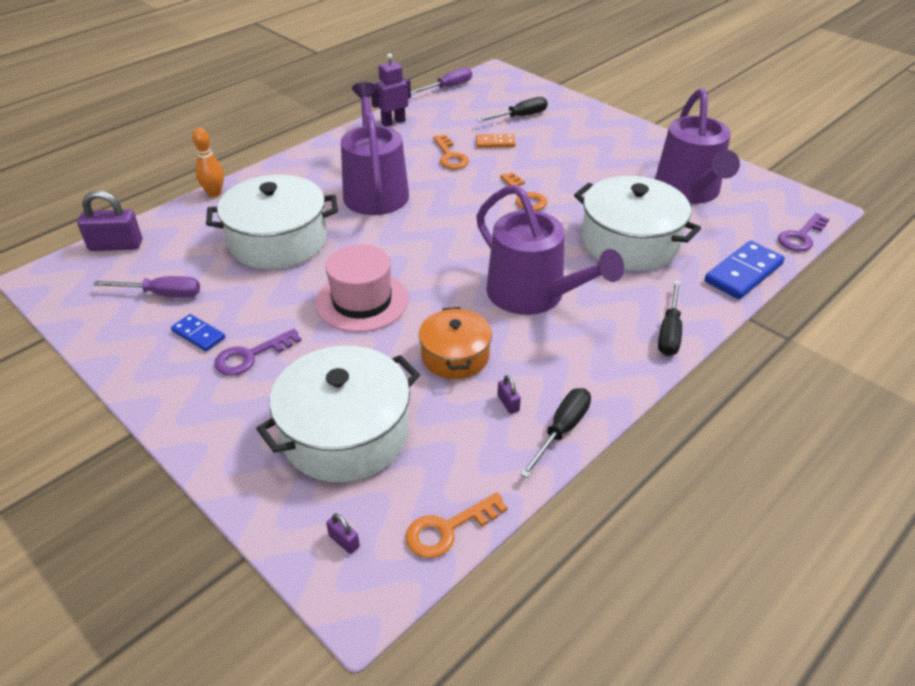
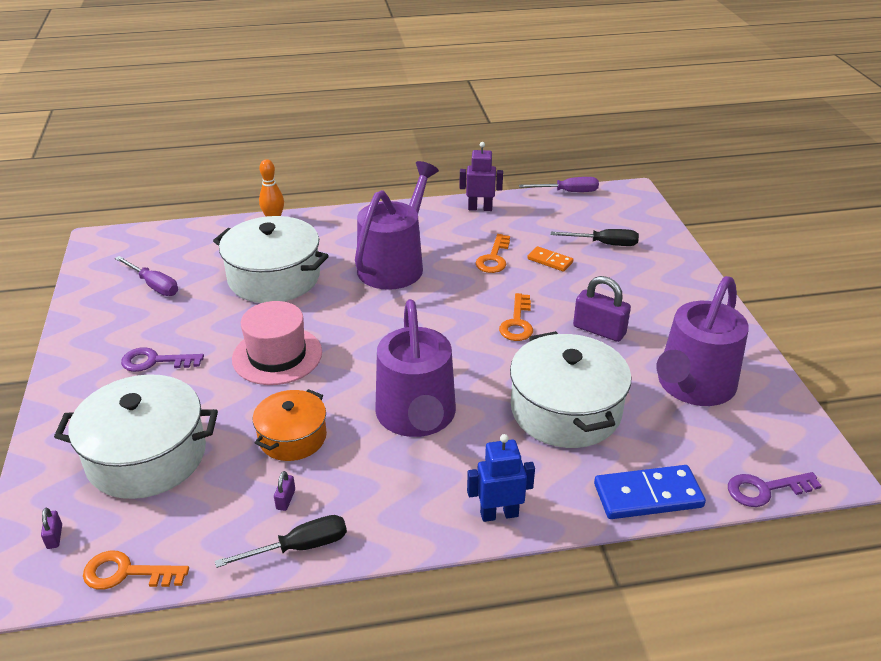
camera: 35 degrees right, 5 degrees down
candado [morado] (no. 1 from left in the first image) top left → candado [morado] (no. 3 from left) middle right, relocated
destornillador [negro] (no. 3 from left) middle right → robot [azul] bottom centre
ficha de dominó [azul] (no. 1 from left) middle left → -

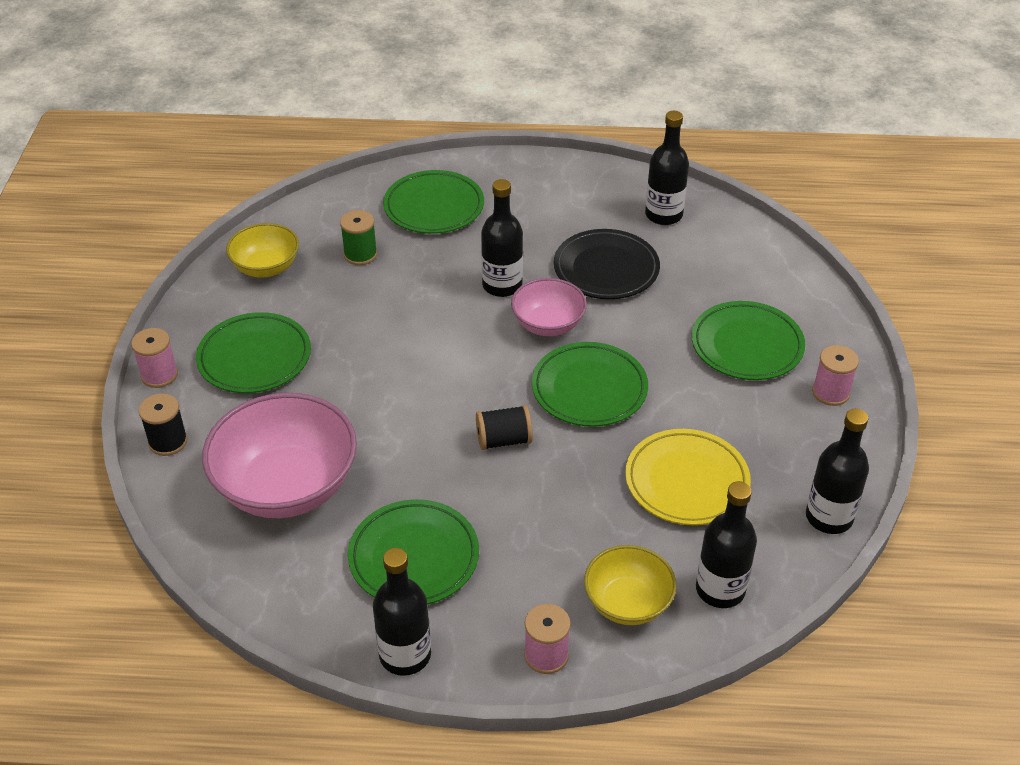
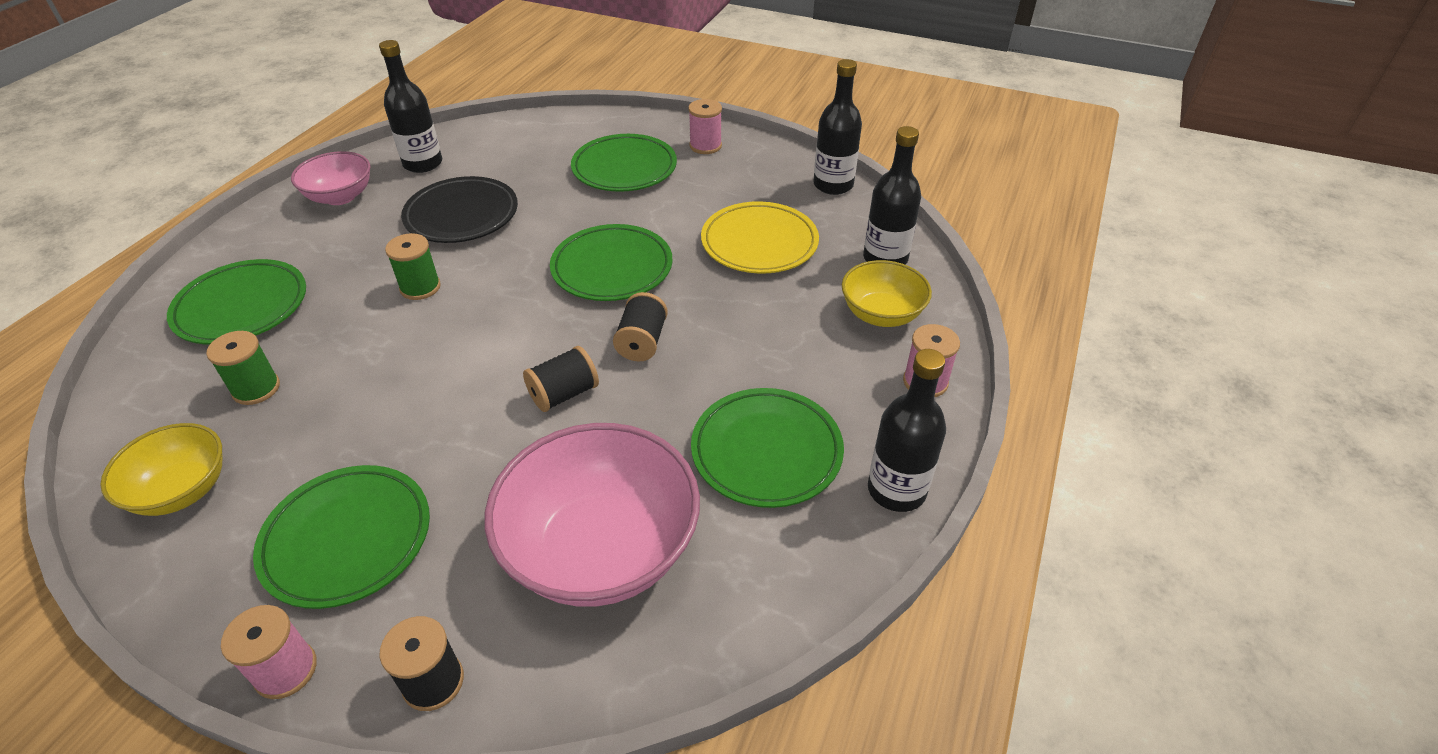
camera: 70 degrees left, 0 degrees up
botella [negro] (no. 2 from left) top centre → carrete [verde] (no. 2 from left) middle left
cuenco [rosa] (no. 2 from left in the first image) centre → cuenco [rosa] (no. 1 from left) top left, relocated
- → carrete [negro] (no. 2 from left) centre

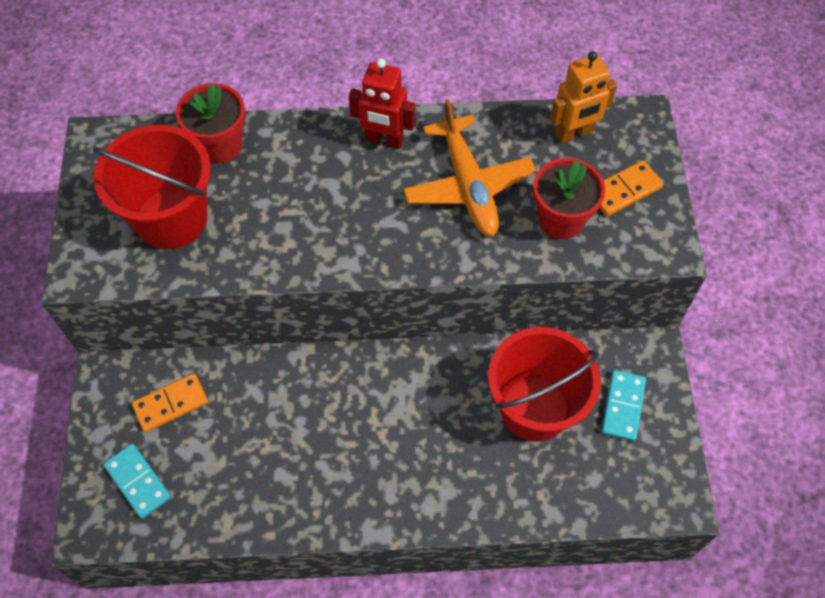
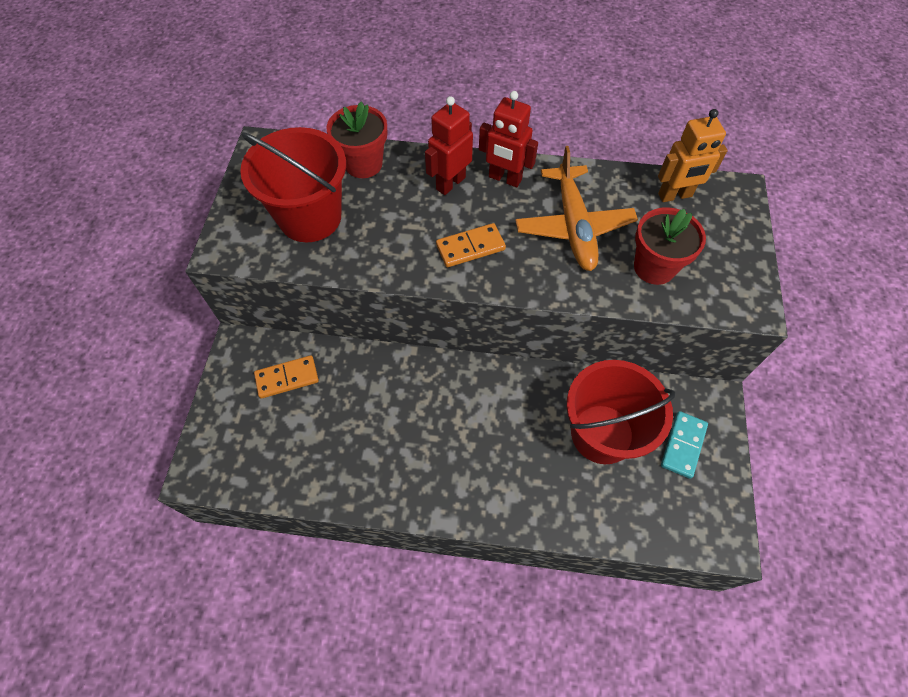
camera: 10 degrees right, 0 degrees up
ficha de dominó [naranja] (no. 2 from left) top right → ficha de dominó [naranja] (no. 2 from left) centre, relocated
ficha de dominó [turquesa] (no. 1 from left) bottom left → -
- → robot [rojo] (no. 1 from left) top centre

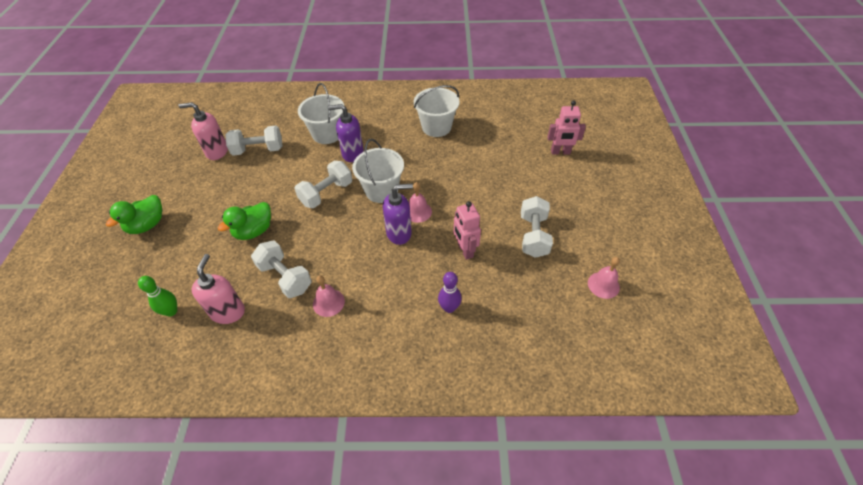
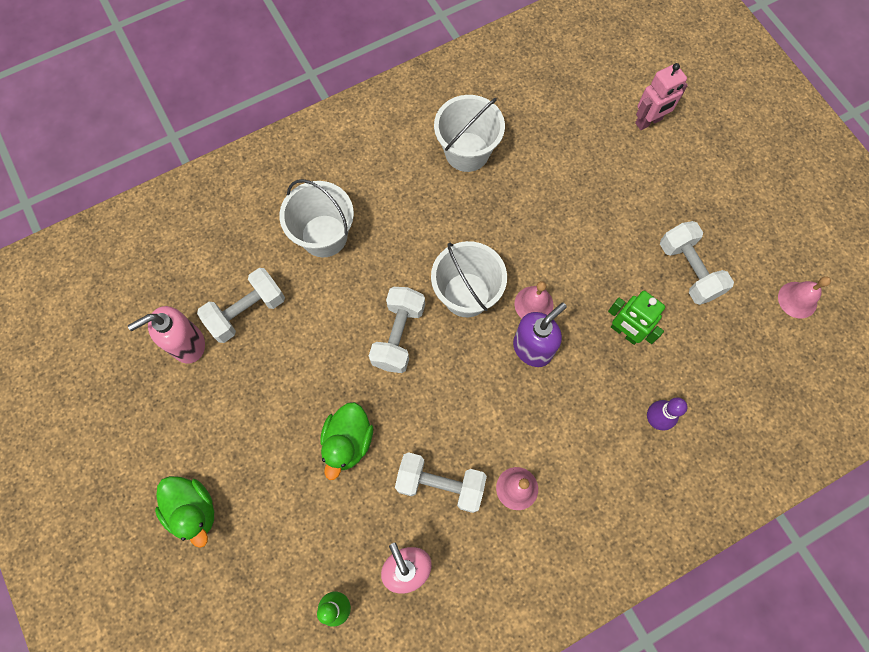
camera: 30 degrees left, 20 degrees up
dispensador de jabón [morado] (no. 1 from left) top centre → -
pato [verde] (no. 1 from left) middle left → pato [verde] (no. 1 from left) bottom left, 45 degrees counterclockwise
robot [rosa] (no. 1 from left) centre → robot [verde] middle right

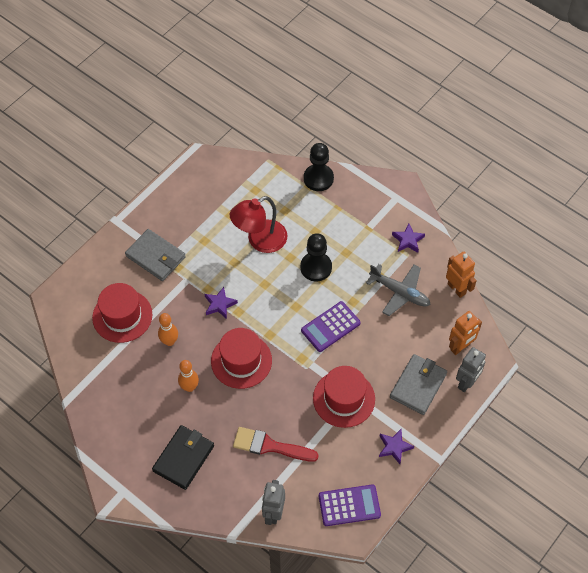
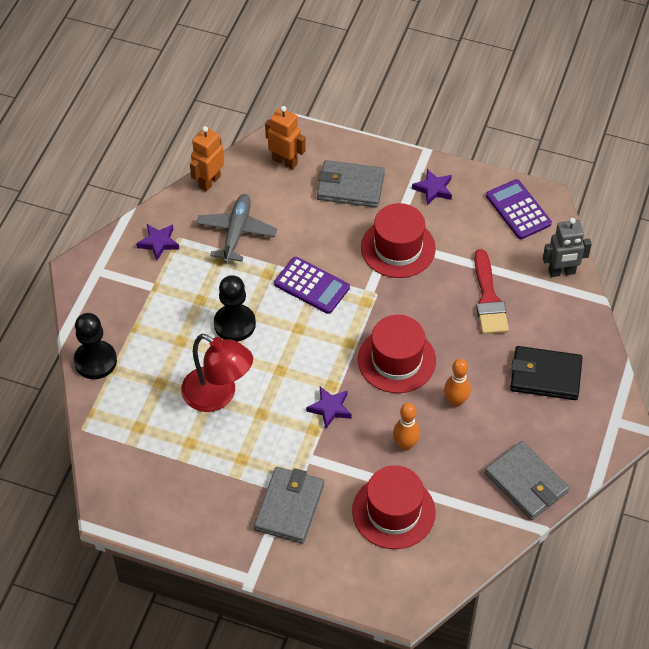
camera: 110 degrees left, 5 degrees down
robot [gris] (no. 2 from left) middle right → -
- → cartera [gris] (no. 3 from left) bottom right

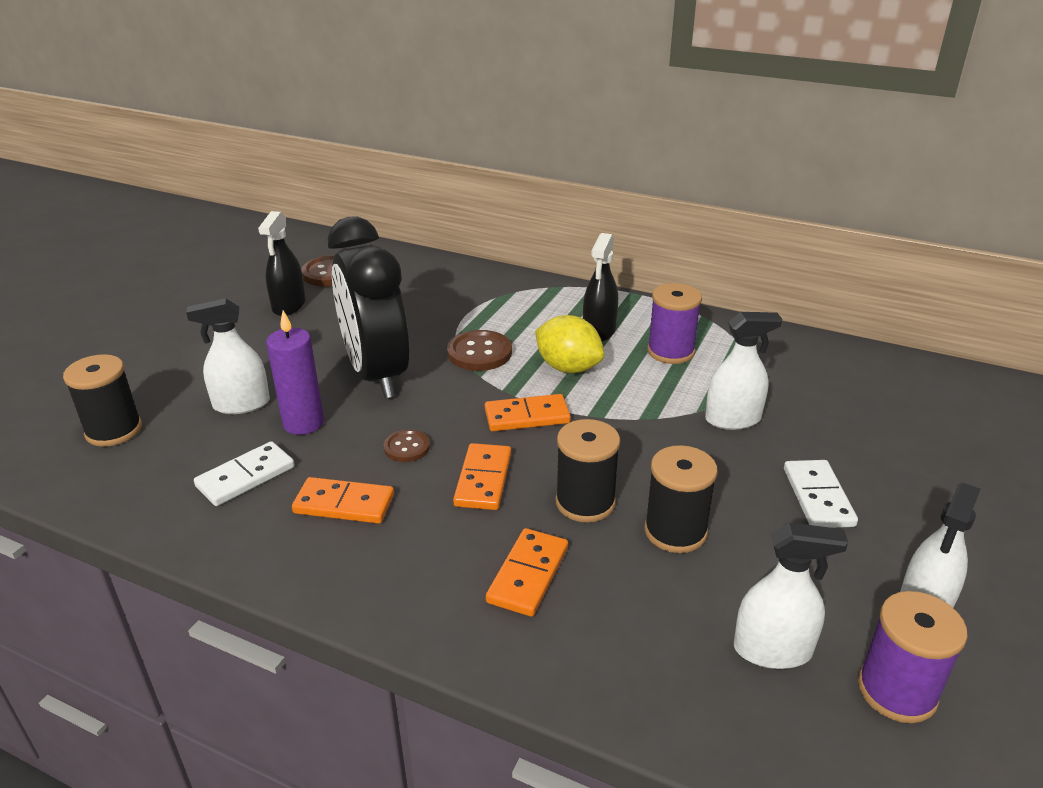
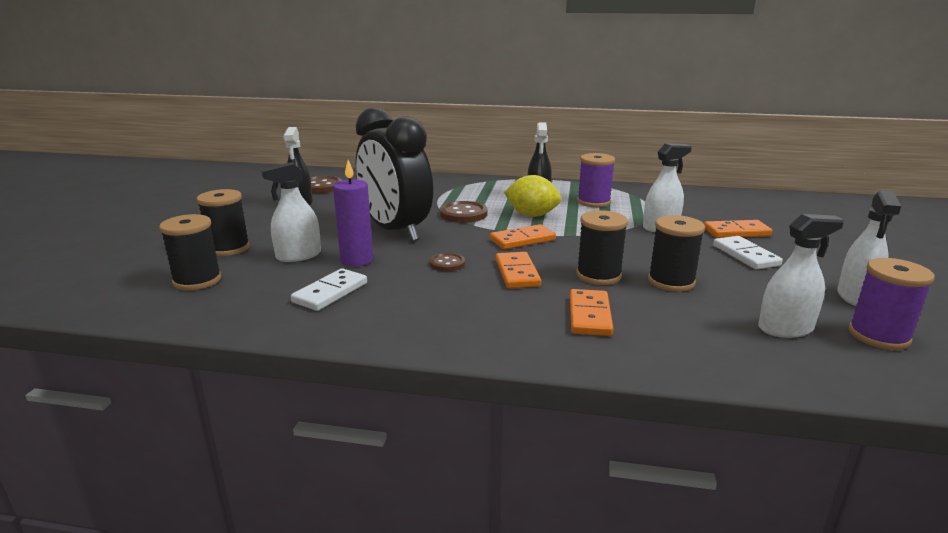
camera: 15 degrees left, 10 degrees down
ficha de dominó [naranja] (no. 1 from left in the first image) middle left → ficha de dominó [naranja] (no. 4 from left) middle right, relocated
- → carrete [negro] (no. 2 from left) middle left

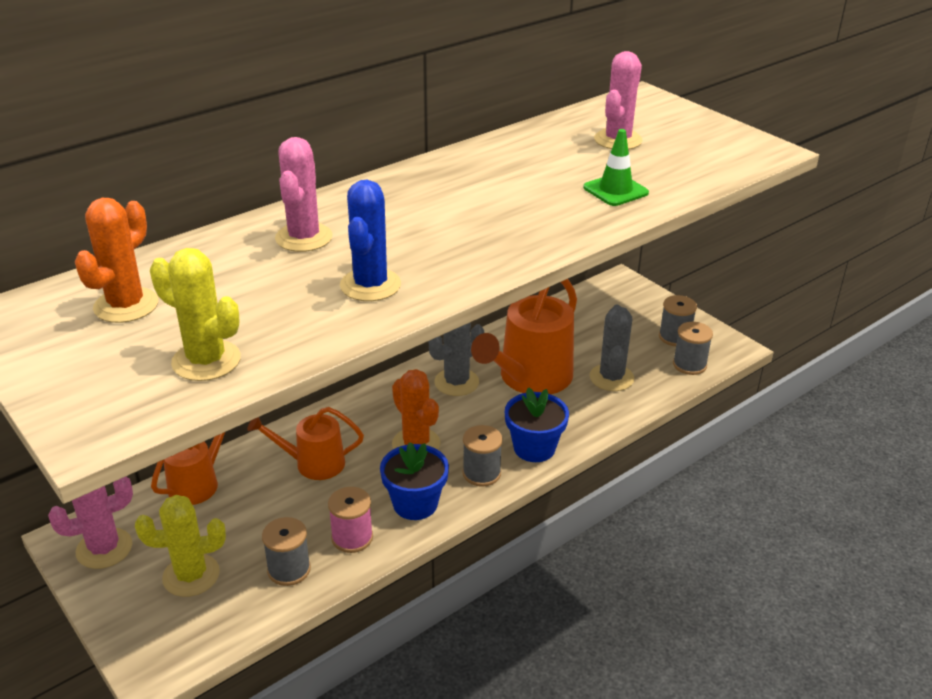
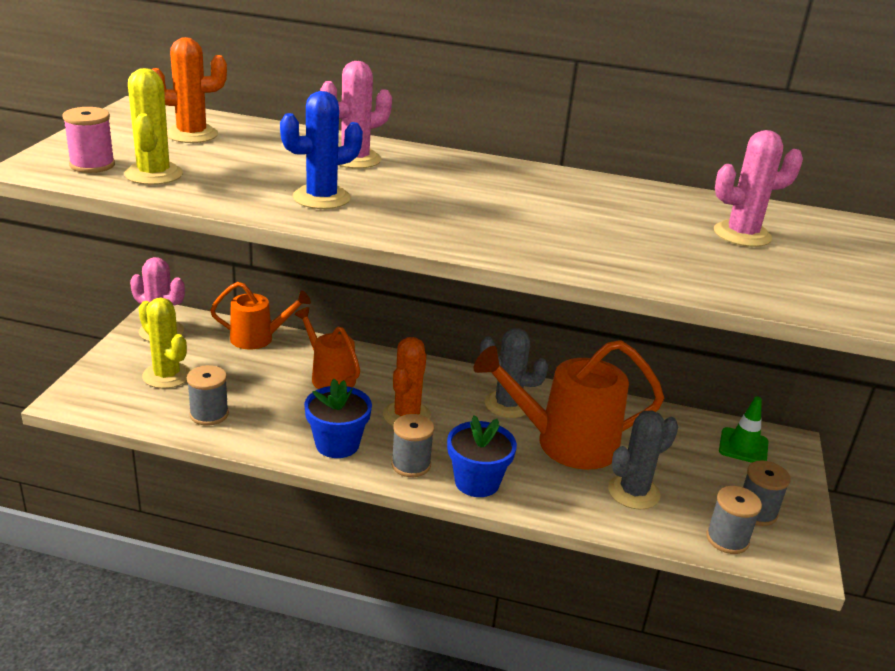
camera: 50 degrees right, 5 degrees down
cono de tráfico [verde] top centre → cono de tráfico [verde] middle right, relocated
carrete [rosa] bottom centre → carrete [rosa] top left, relocated

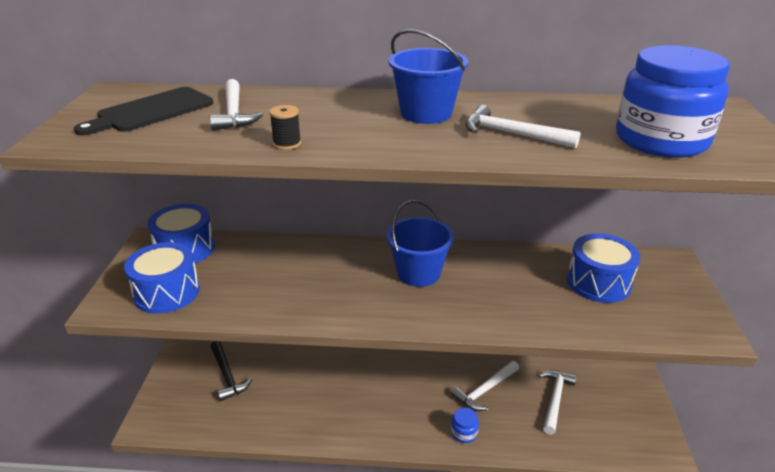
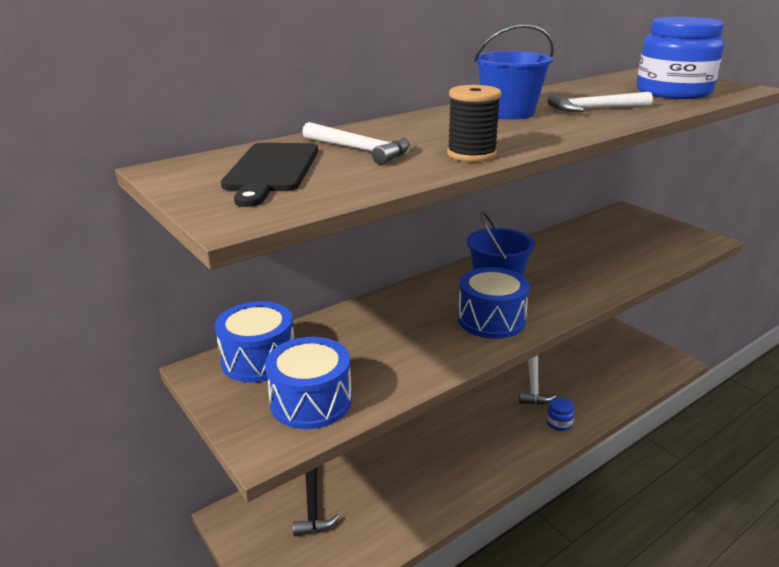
camera: 40 degrees left, 5 degrees down
carrete [negro] top centre, x1.62
tambor [azul] (no. 3 from left) middle right → tambor [azul] (no. 3 from left) centre, relocated
martillo [negro] bottom left → martillo [negro] bottom centre, 60 degrees clockwise
martillo [blanco] (no. 4 from left) bottom right → -

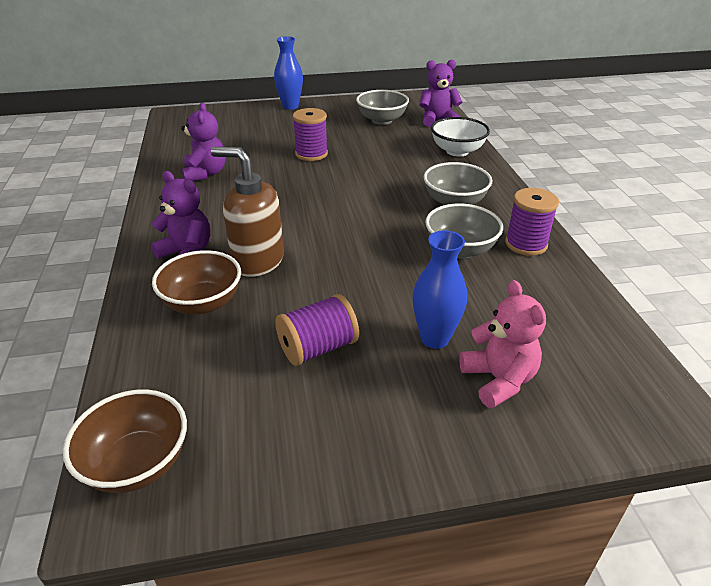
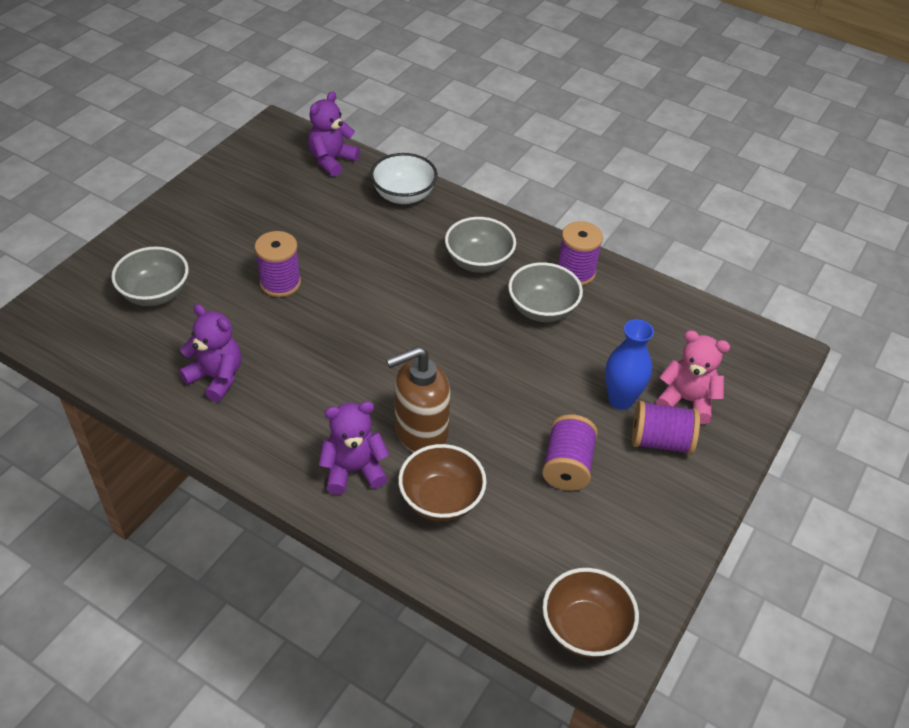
camera: 50 degrees left, 10 degrees up
florero [azul] (no. 1 from left) top centre → -
cuenco [gris] (no. 1 from left) top centre → cuenco [gris] (no. 1 from left) middle left, relocated
- → carrete [morado] (no. 4 from left) middle right

